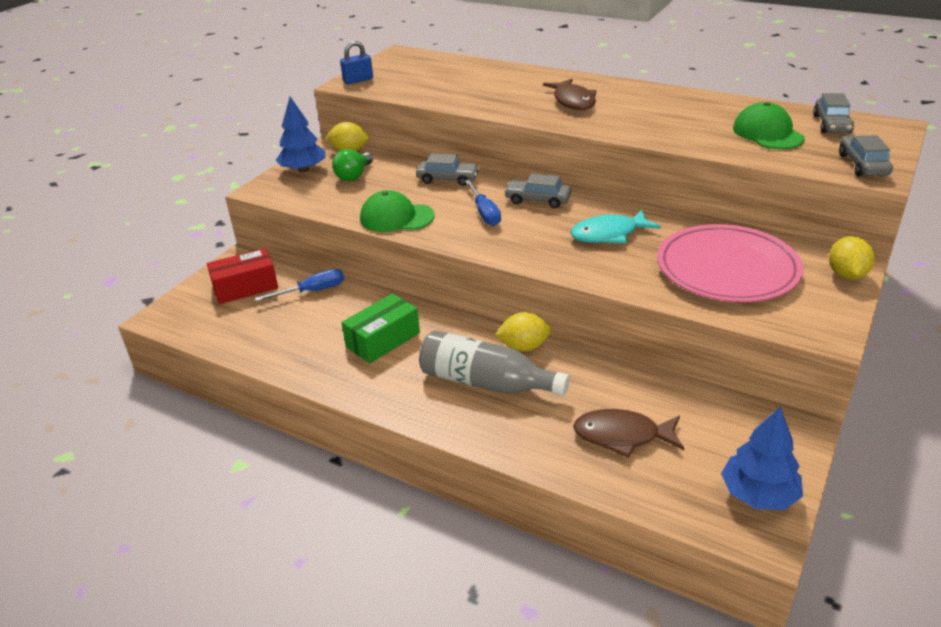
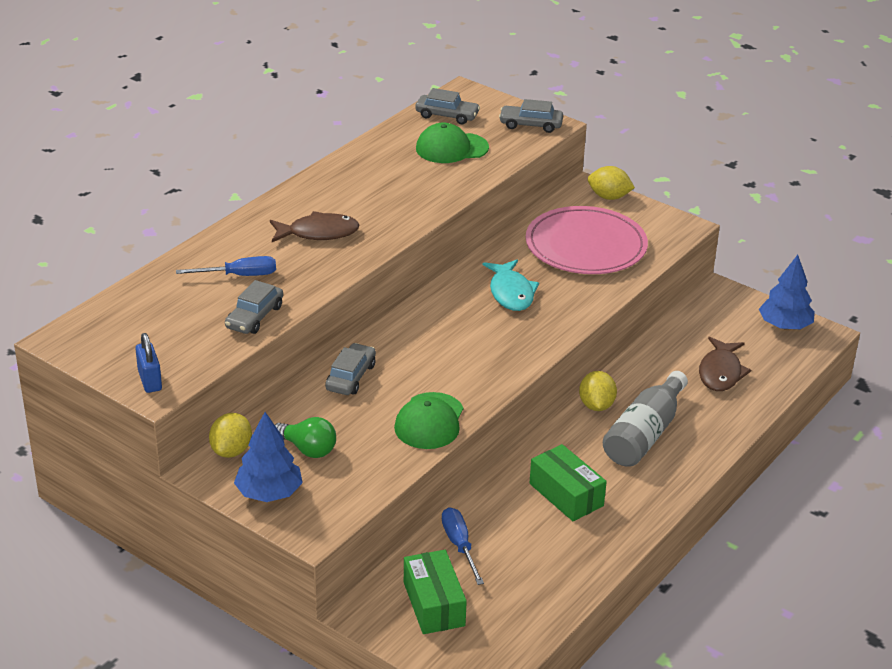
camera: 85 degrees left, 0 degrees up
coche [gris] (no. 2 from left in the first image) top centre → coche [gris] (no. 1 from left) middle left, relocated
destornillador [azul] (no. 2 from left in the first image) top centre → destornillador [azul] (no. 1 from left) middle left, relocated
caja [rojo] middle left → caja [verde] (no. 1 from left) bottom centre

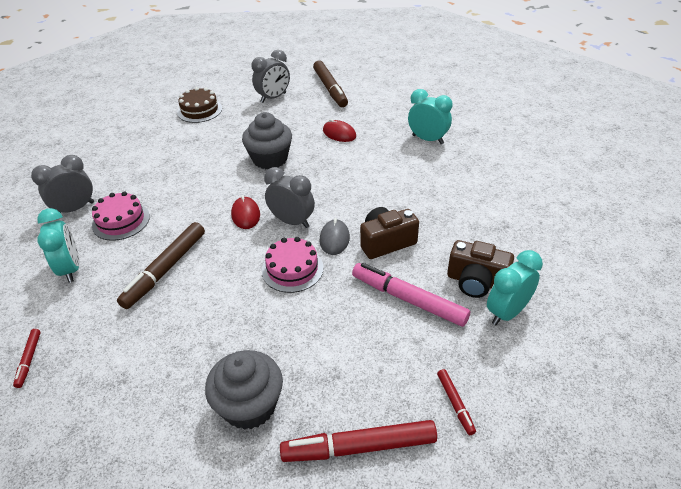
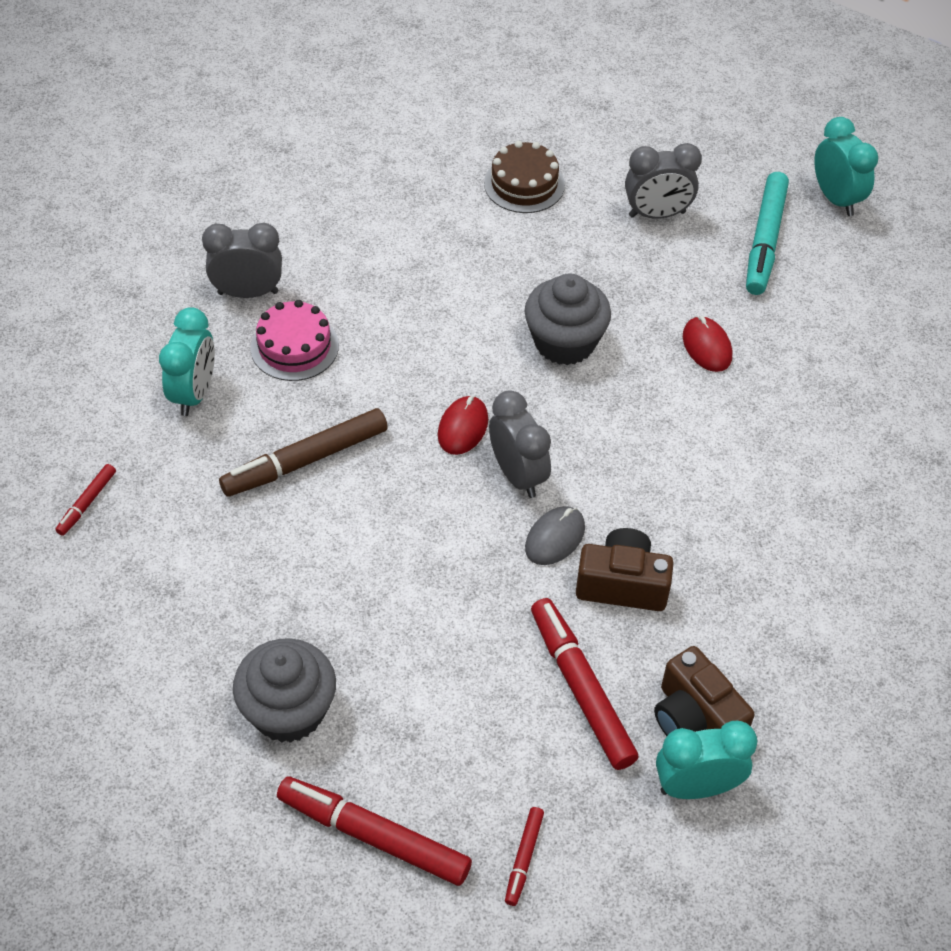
camera: 30 degrees right, 10 degrees up
rotulador [marrón] (no. 2 from left) top centre → rotulador [turquesa] top right
despertador [turquesa] (no. 2 from left in the first image) top centre → despertador [turquesa] (no. 3 from left) top right, relocated
tarta [rosa] (no. 2 from left) centre → -
rotulador [rosa] centre → rotulador [rojo] (no. 4 from left) bottom centre

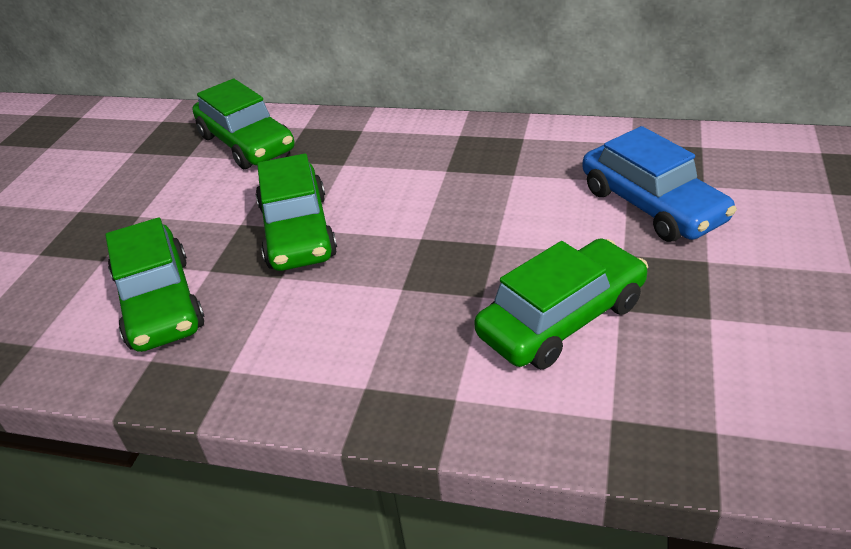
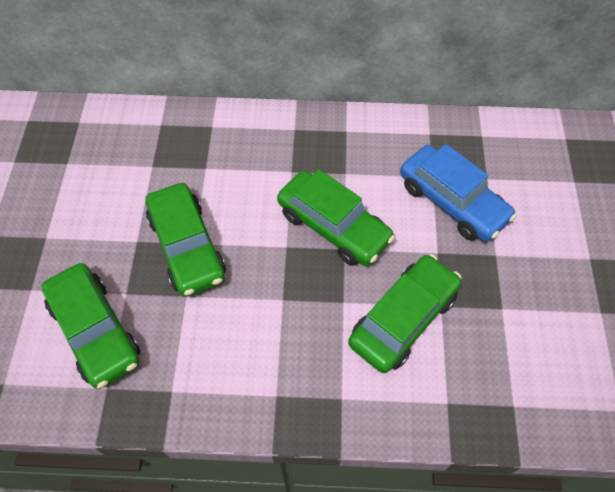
camera: 15 degrees left, 20 degrees up
coche [verde] (no. 2 from left in the first image) top left → coche [verde] (no. 3 from left) centre, relocated

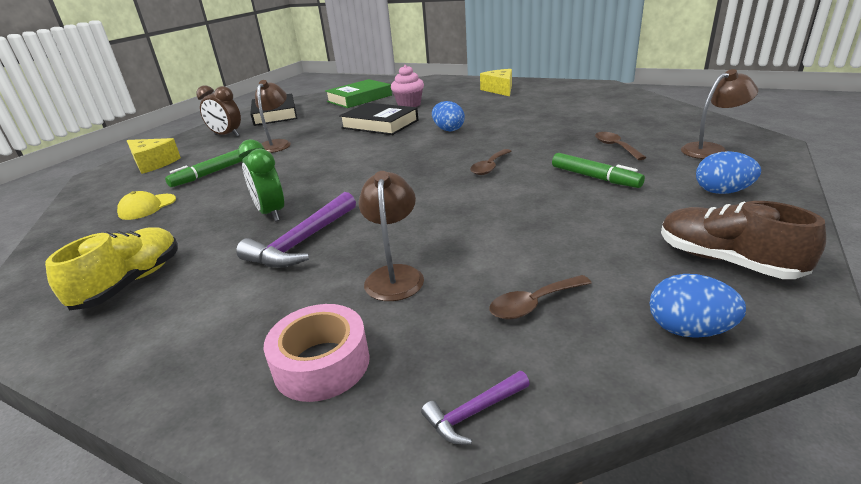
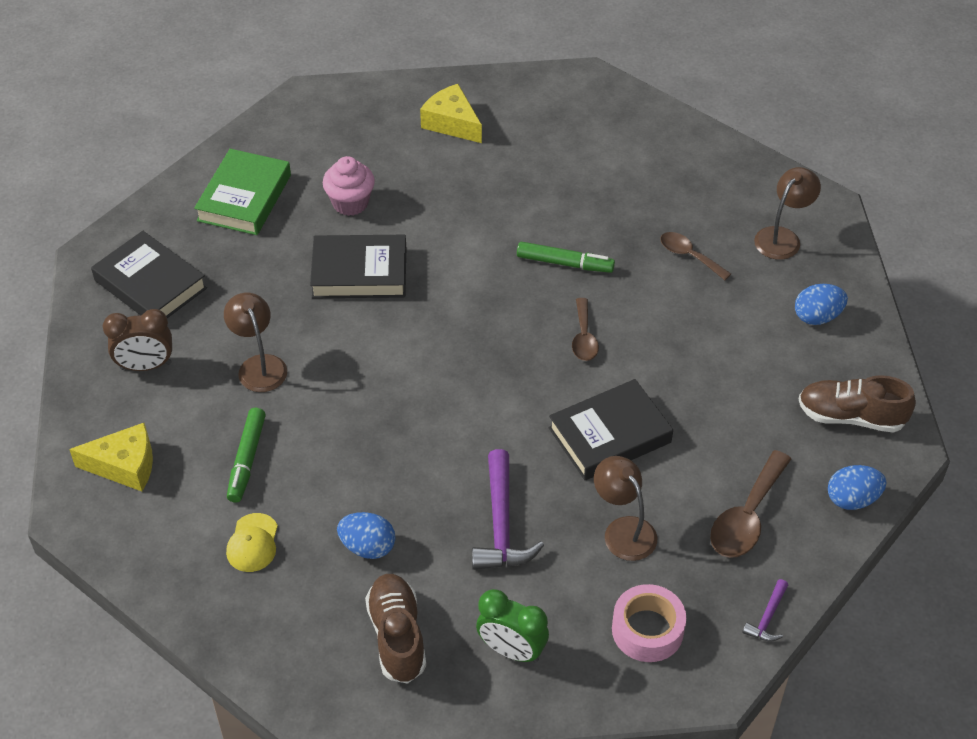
camera: 35 degrees left, 20 degrees up
huevo [azul] (no. 1 from left) top centre → huevo [azul] (no. 1 from left) bottom centre, relocated
despertador [verde] middle left → despertador [verde] bottom centre, relocated
rotulador [verde] (no. 2 from left) middle right → rotulador [verde] (no. 2 from left) centre, relocated
zapato [amarillo] middle left → zapato [marrón] (no. 1 from left) bottom centre
cuchara [marrón] (no. 2 from left in the first image) centre → cuchara [marrón] (no. 3 from left) bottom right, x1.58
- → libro [negro] (no. 3 from left) centre

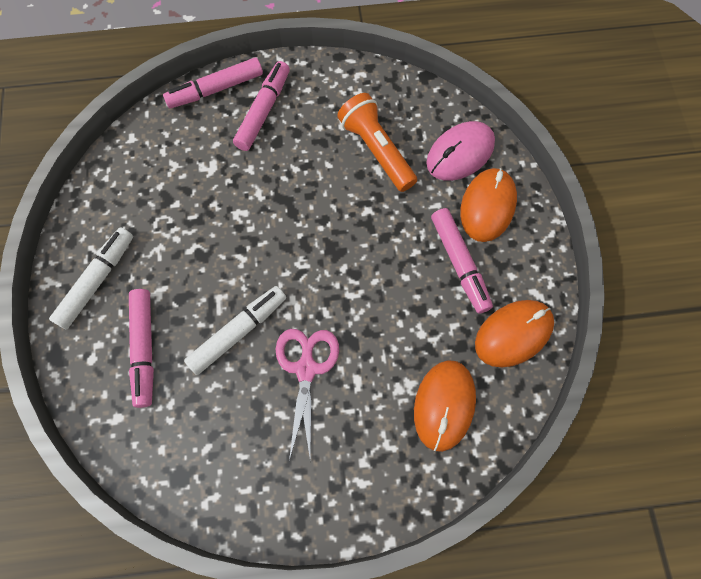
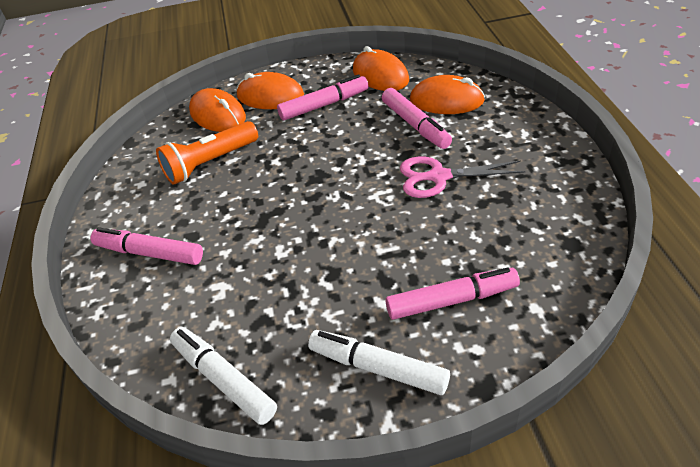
camera: 90 degrees left, 25 degrees down
rotulador [rosa] (no. 2 from left in the first image) top left → rotulador [rosa] (no. 3 from left) top centre, relocated
ratón [rosa] top centre → ratón [naranja] (no. 1 from left) top left
rotulador [blanco] (no. 2 from left in the first image) centre → rotulador [blanco] (no. 1 from left) bottom left, relocated

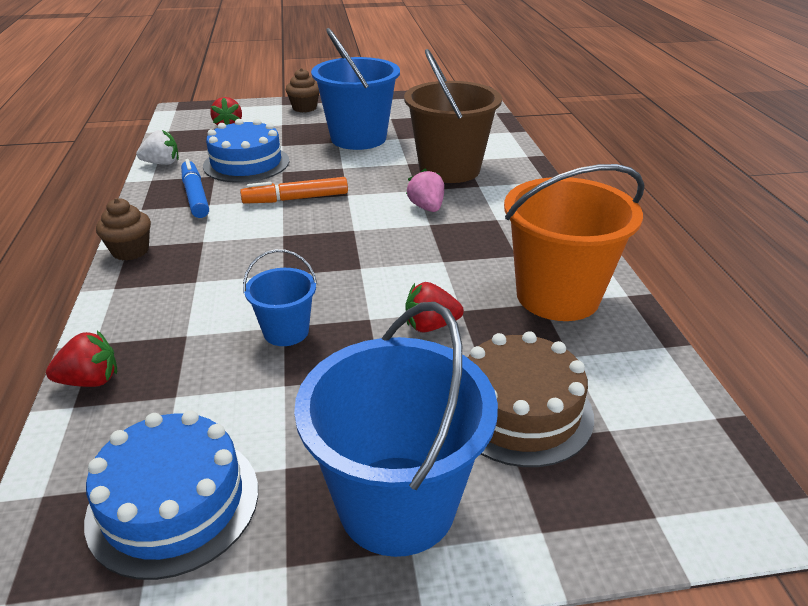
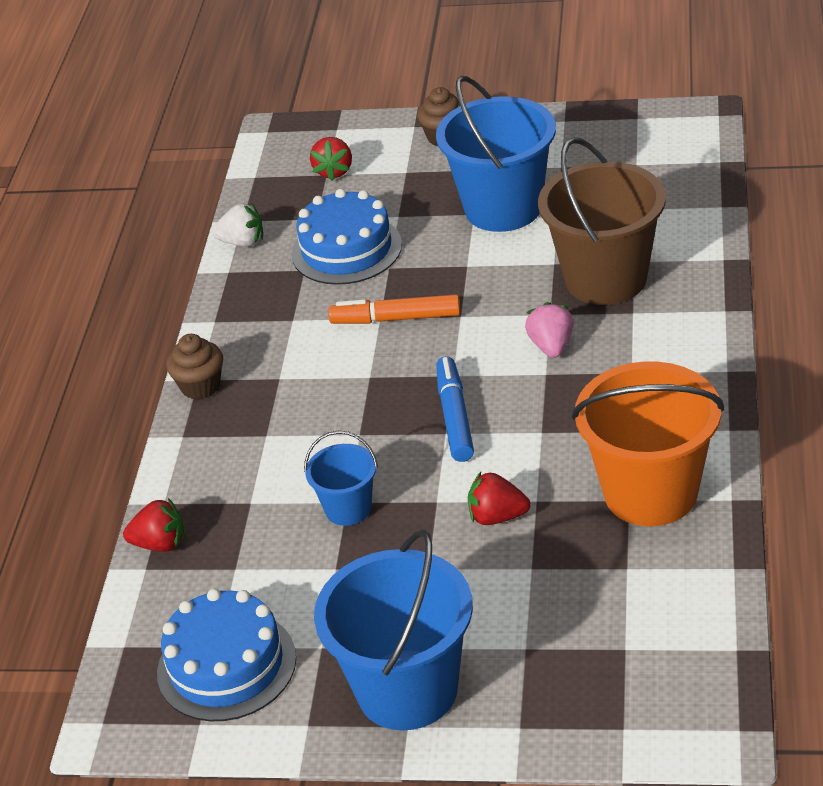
camera: 20 degrees right, 5 degrees up
rotulador [azul] top left → rotulador [azul] centre, relocated
tarta [marrón] centre → -

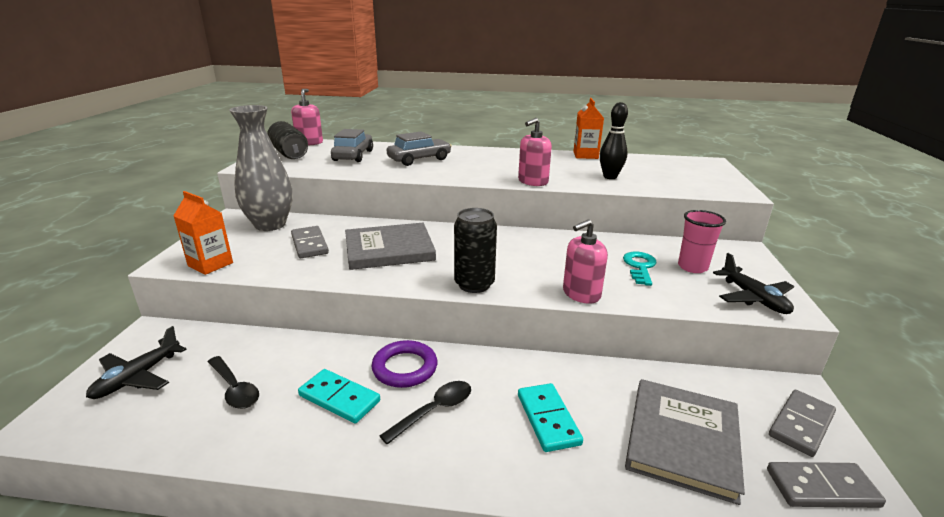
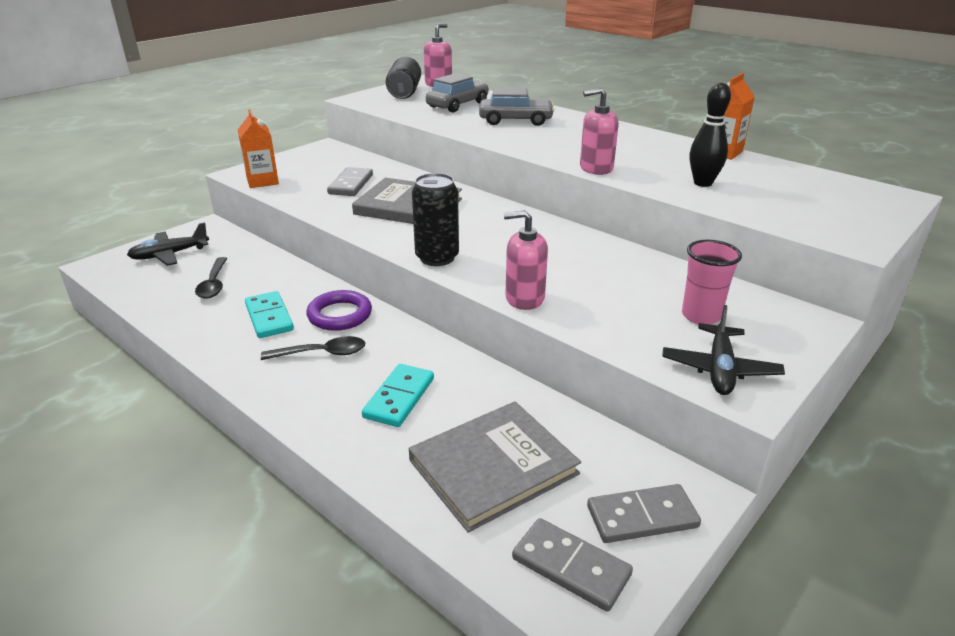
camera: 35 degrees right, 5 degrees up
florero [gris] top left → -
llave [turquesa] middle right → -

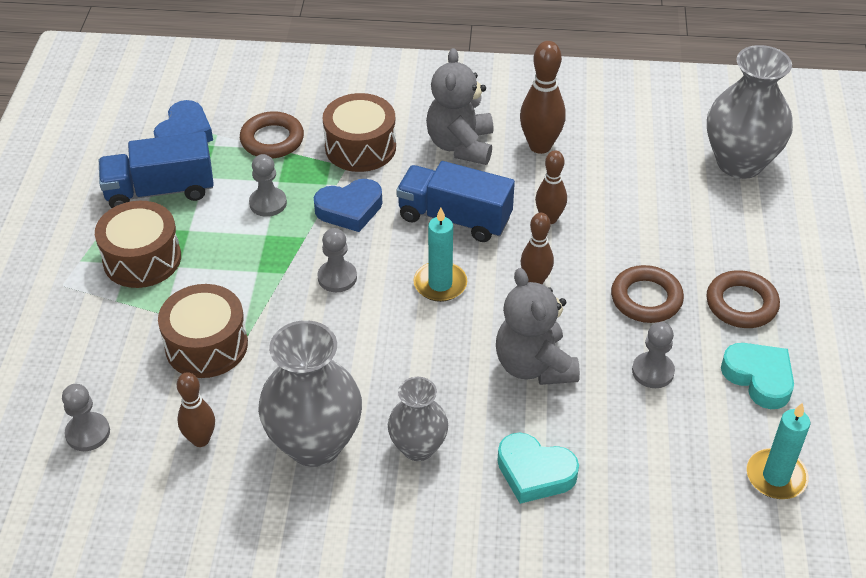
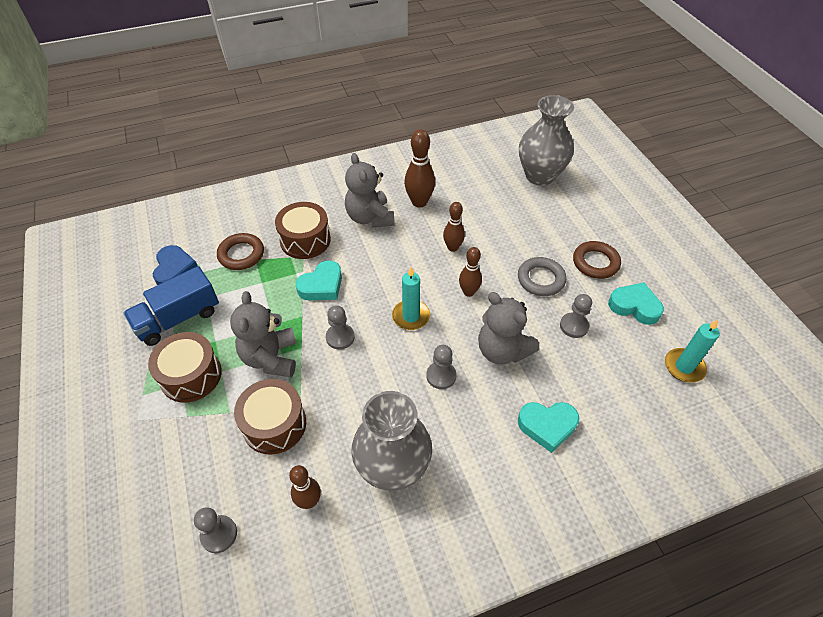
camera: 25 degrees left, 5 degrees up
peón [gris] (no. 2 from left in the first image) top left → peón [gris] (no. 3 from left) centre, relocated
camión [azul] (no. 2 from left) centre → -
corazón [azul] (no. 2 from left) centre → corazón [turquesa] (no. 1 from left) centre
anillo [marrón] (no. 2 from left) middle right → anillo [gris] centre
florero [gris] (no. 2 from left) bottom centre → -
- → osito [gris] (no. 1 from left) middle left

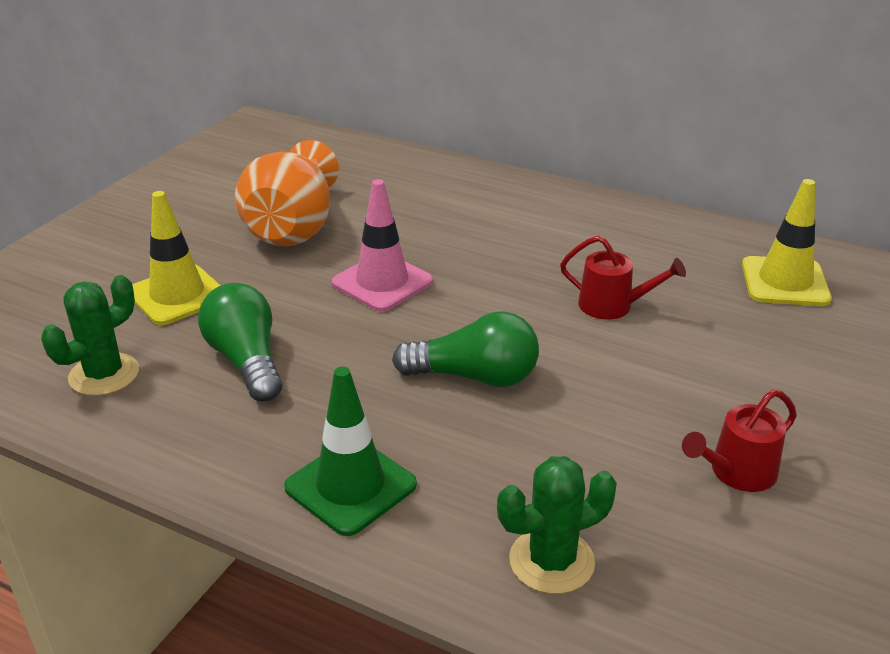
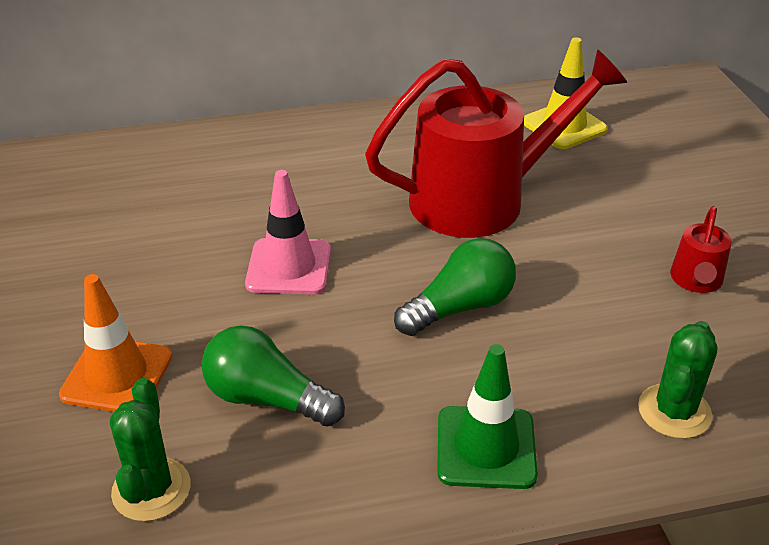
camera: 40 degrees left, 5 degrees up
florero [naranja] top left → -
cono de tráfico [amarillo] (no. 1 from left) middle left → cono de tráfico [naranja] middle left
regadera [rojo] (no. 1 from left) middle right → regadera [rojo] (no. 1 from left) top centre, x2.37

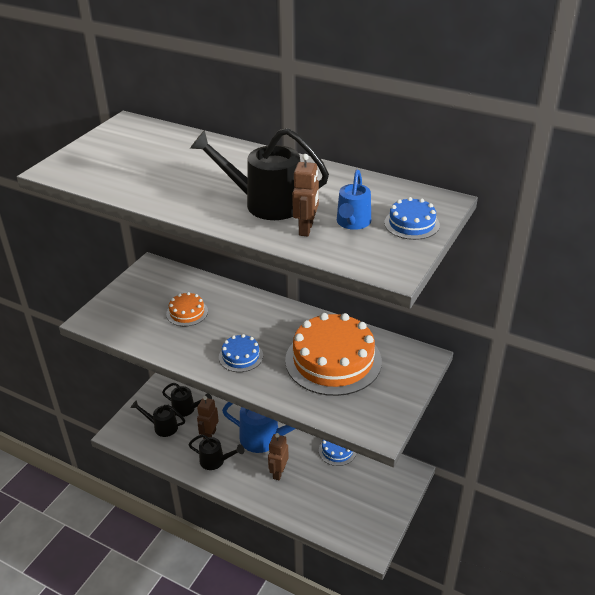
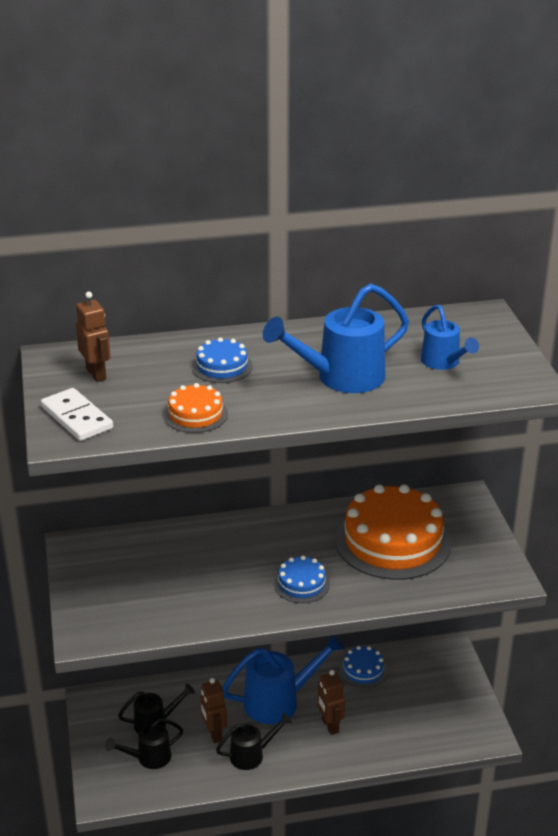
camera: 40 degrees left, 5 degrees down
regadera [negro] (no. 4 from left) top centre → regadera [azul] (no. 2 from left) centre
robot [marrón] (no. 3 from left in the first image) top centre → robot [marrón] (no. 1 from left) middle left, relocated
tarta [azul] (no. 3 from left in the first image) middle right → tarta [azul] (no. 1 from left) centre, relocated
tarta [naranja] (no. 1 from left) middle left → tarta [naranja] (no. 1 from left) centre, relocated
- → ficha de dominó [blanco] middle left

